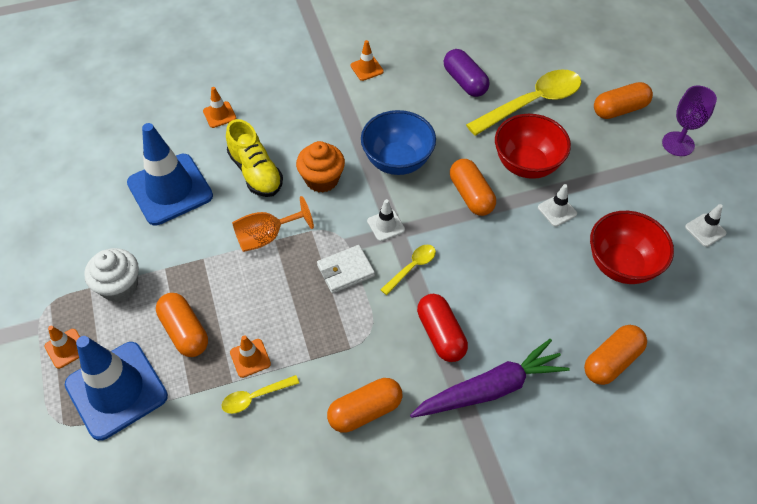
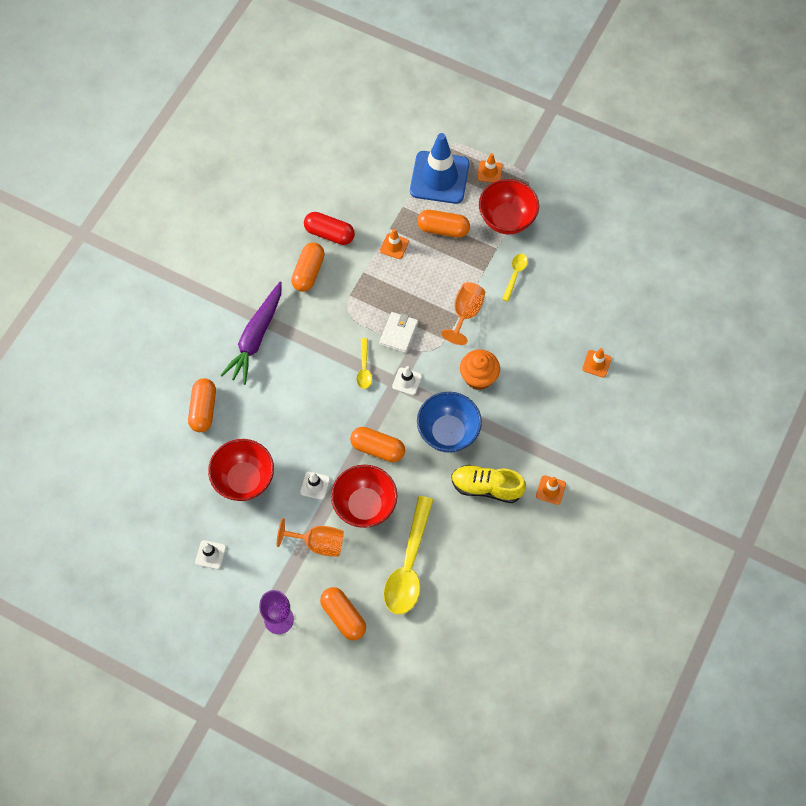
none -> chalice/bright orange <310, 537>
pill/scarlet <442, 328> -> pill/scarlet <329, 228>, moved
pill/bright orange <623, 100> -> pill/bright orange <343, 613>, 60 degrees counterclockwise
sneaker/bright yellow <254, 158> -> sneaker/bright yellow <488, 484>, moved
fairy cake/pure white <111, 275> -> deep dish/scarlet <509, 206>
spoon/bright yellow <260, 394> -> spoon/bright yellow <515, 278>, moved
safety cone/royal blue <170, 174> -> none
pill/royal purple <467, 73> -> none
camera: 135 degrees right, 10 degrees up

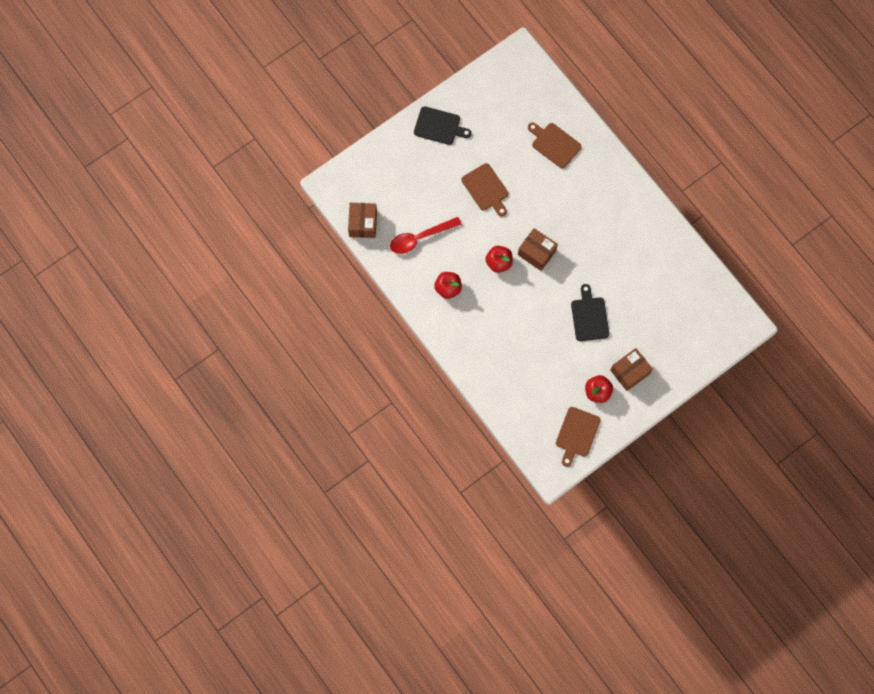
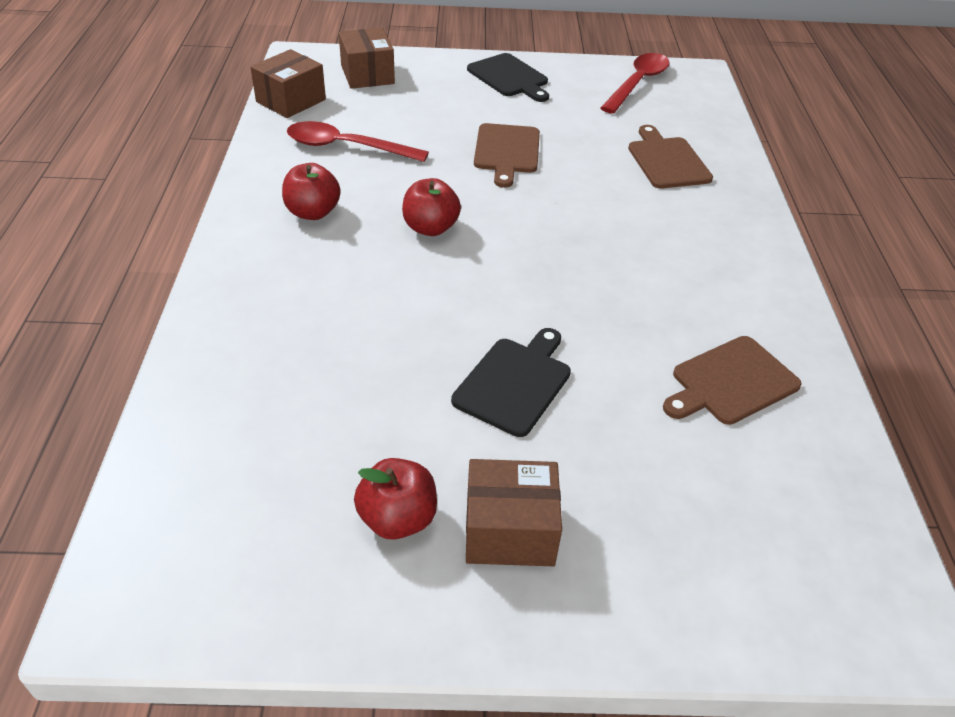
parcel/russet <538, 249> -> parcel/russet <367, 58>, moved
none -> spoon/scarlet <635, 83>
bread board/russet <578, 437> -> bread board/russet <732, 380>, moved
camera: 35 degrees right, 30 degrees down

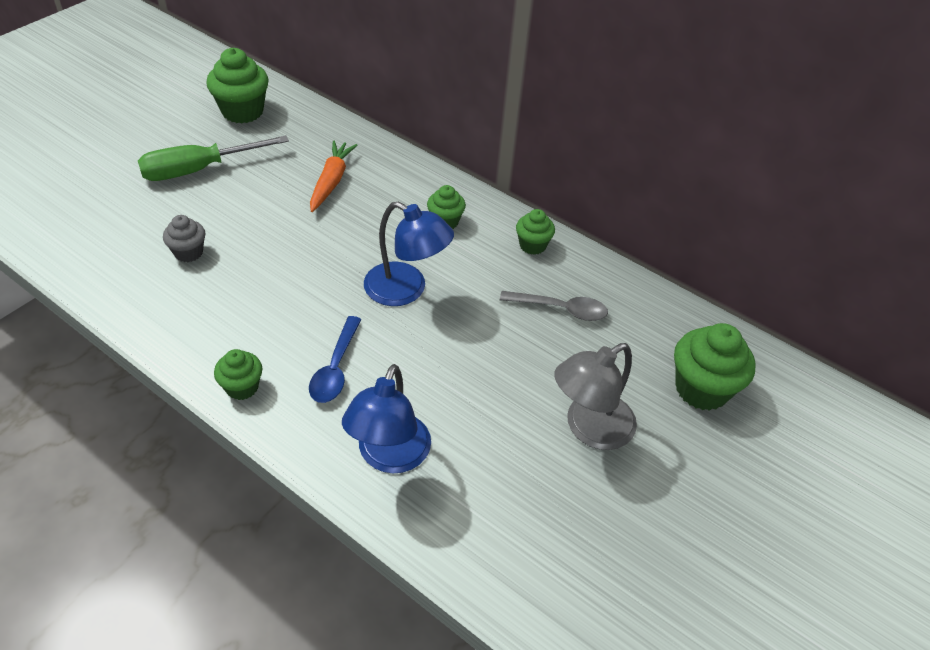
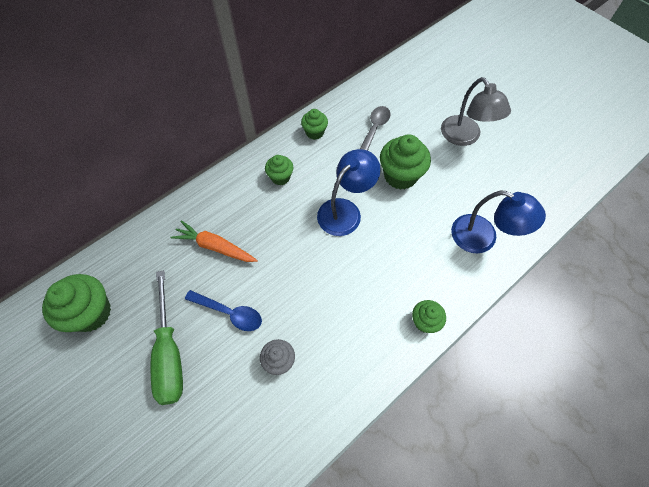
spoon/royal blue <335, 359> -> spoon/royal blue <223, 310>, moved
fairy cake/emerald <715, 367> -> fairy cake/emerald <405, 162>, moved
camera: 75 degrees left, 15 degrees up

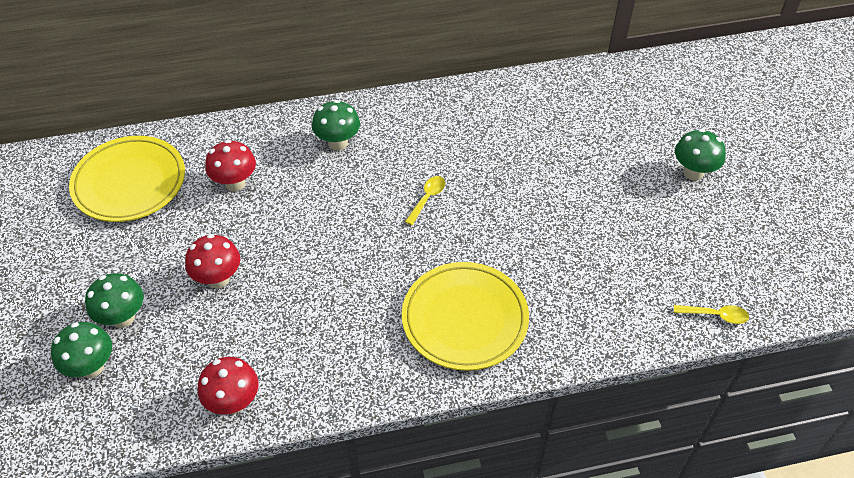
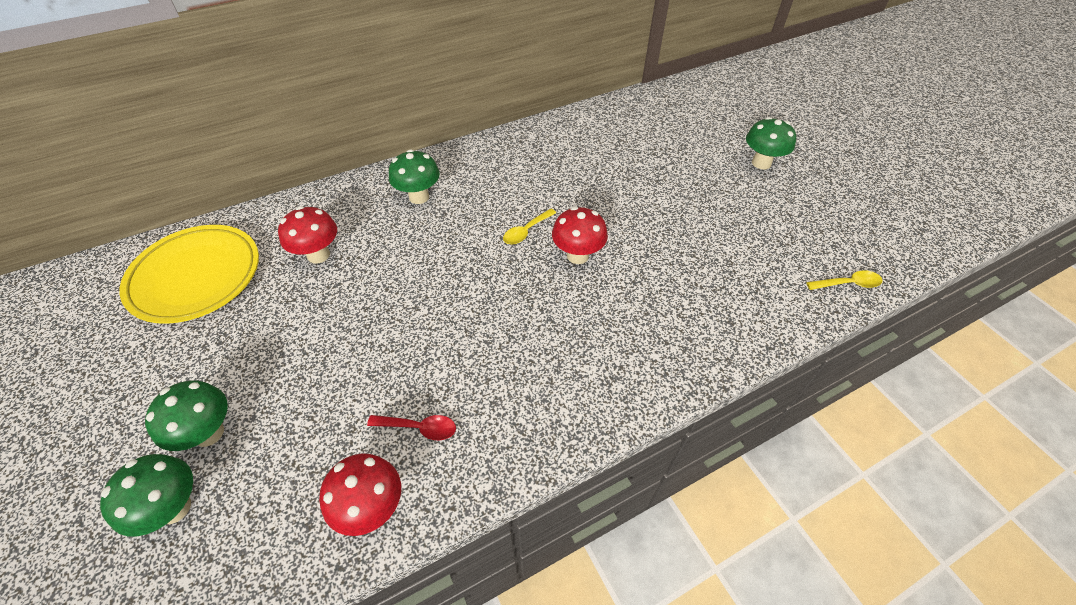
none -> spoon/scarlet <411, 427>
spoon/bright yellow <425, 200> -> spoon/bright yellow <529, 227>, 150 degrees counterclockwise
mushroom/scarlet <212, 261> -> mushroom/scarlet <580, 235>, moved
plate/bright yellow <465, 316> -> none
camera: 15 degrees left, 0 degrees up

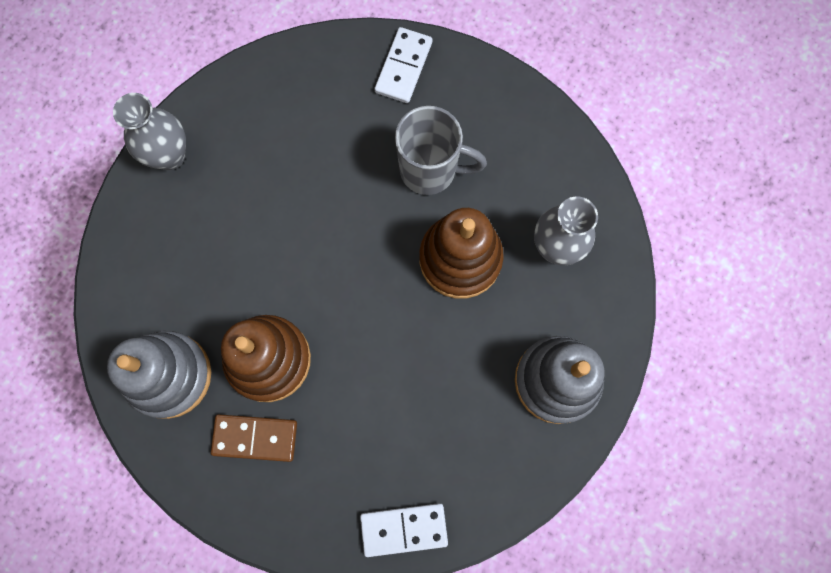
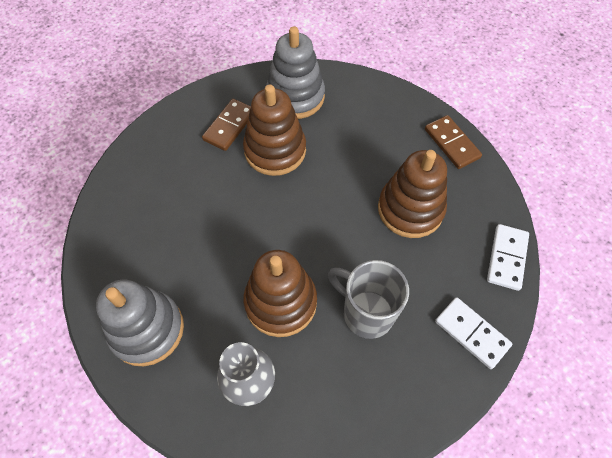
mug/gray <441, 150> -> mug/gray <368, 299>, 90 degrees clockwise
none -> stacking toy/russet <412, 194>
flower vase/gray <149, 131> -> domino tile/russet <453, 142>
domino tile/pure white <404, 530> -> domino tile/pure white <508, 257>, moved
camera: 115 degrees right, 15 degrees down

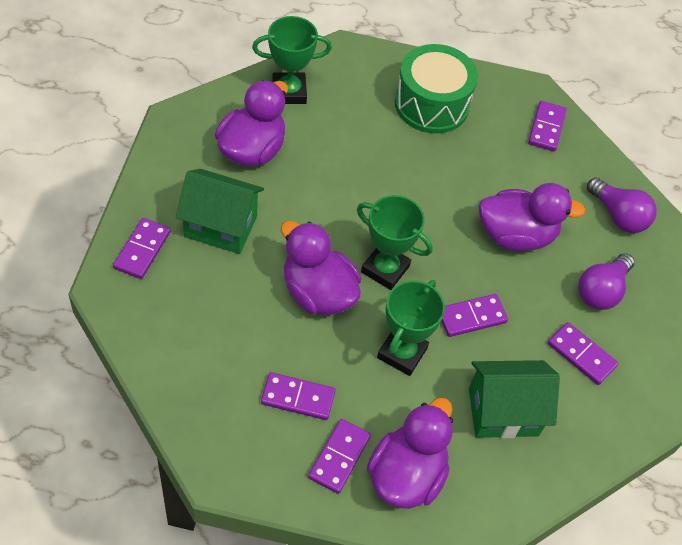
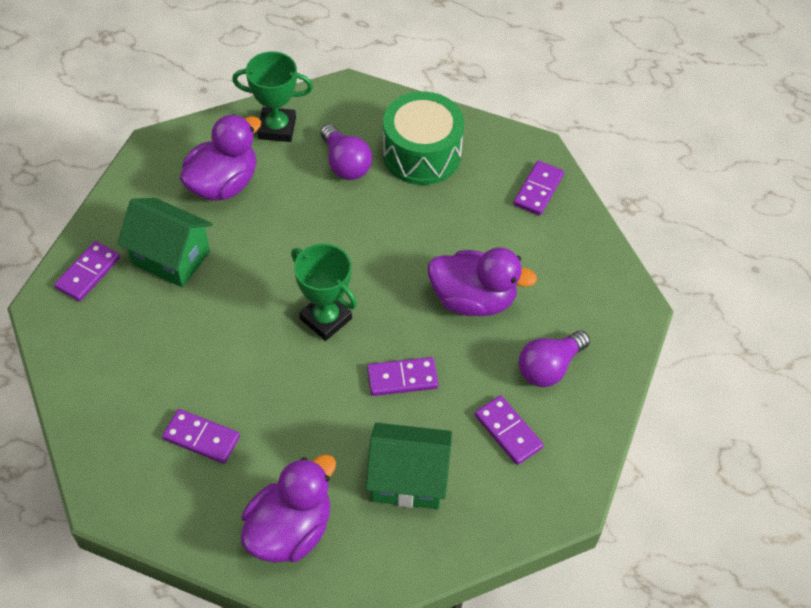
bulb/royal purple <622, 205> -> bulb/royal purple <346, 152>, moved
rubber duck/royal purple <321, 268> -> none
domino tile/royal purple <339, 456> -> none
prize cup/emerald <411, 328> -> none
camera: 15 degrees right, 0 degrees up

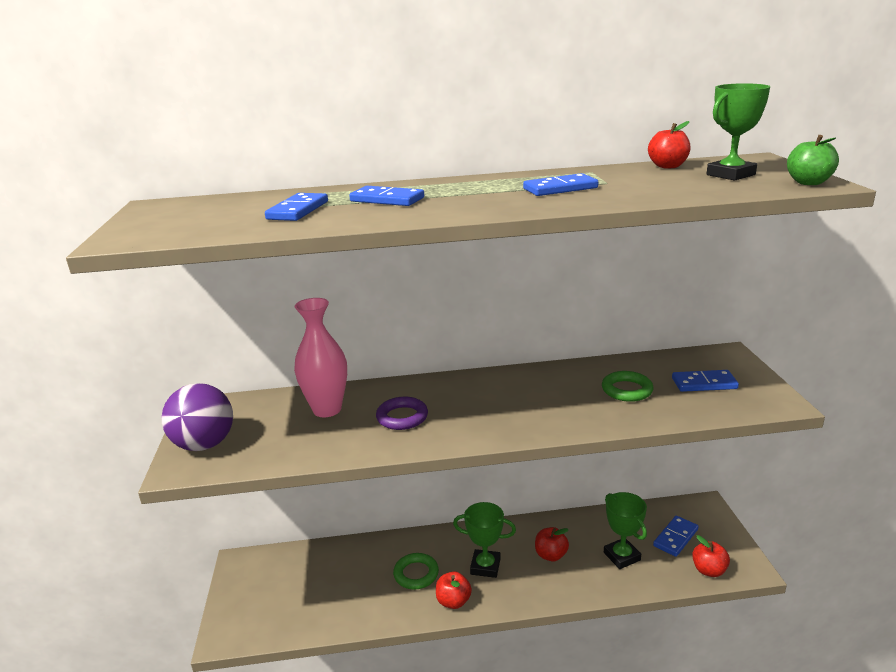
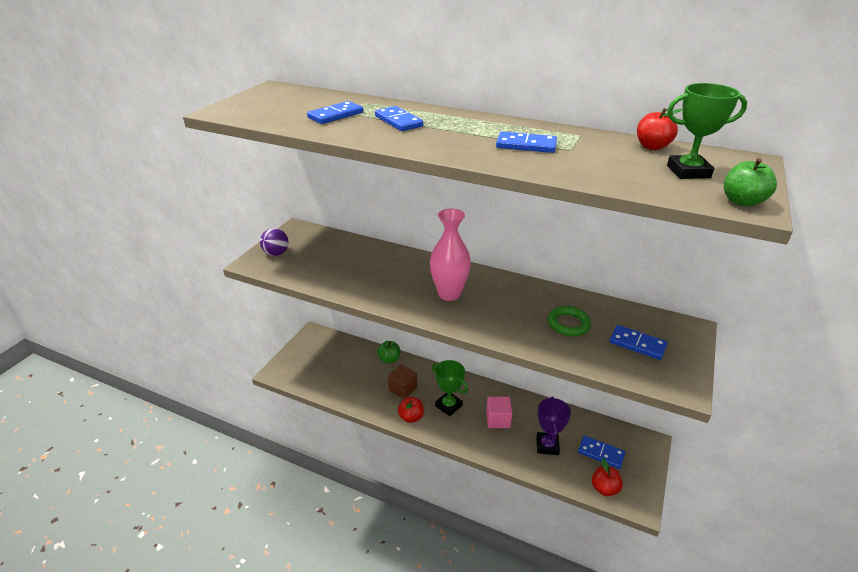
play ball/royal purple <197, 417> -> play ball/royal purple <274, 242>, x0.63
none -> apple fruit/emerald <388, 352>
ring/emerald <416, 571> -> solid cube/russet <402, 381>
flower vase/pink <320, 357> -> flower vase/pink <450, 254>, moved
apple fruit/scarlet <552, 544> -> solid cube/pink <499, 412>
prize cup/emerald <625, 530> -> prize cup/royal purple <553, 425>
domino tile/royal blue <676, 536> -> domino tile/royal blue <601, 452>, 45 degrees clockwise
ring/royal purple <402, 413> -> none
camera: 30 degrees right, 10 degrees up

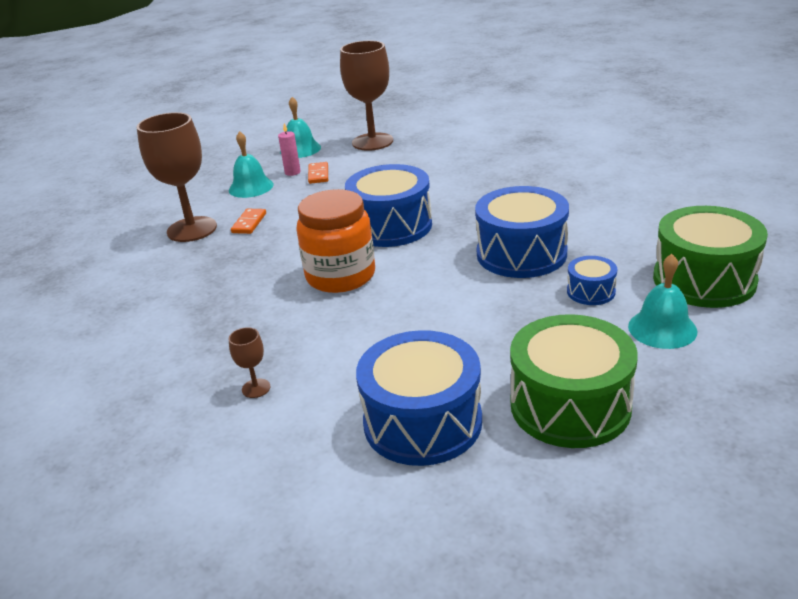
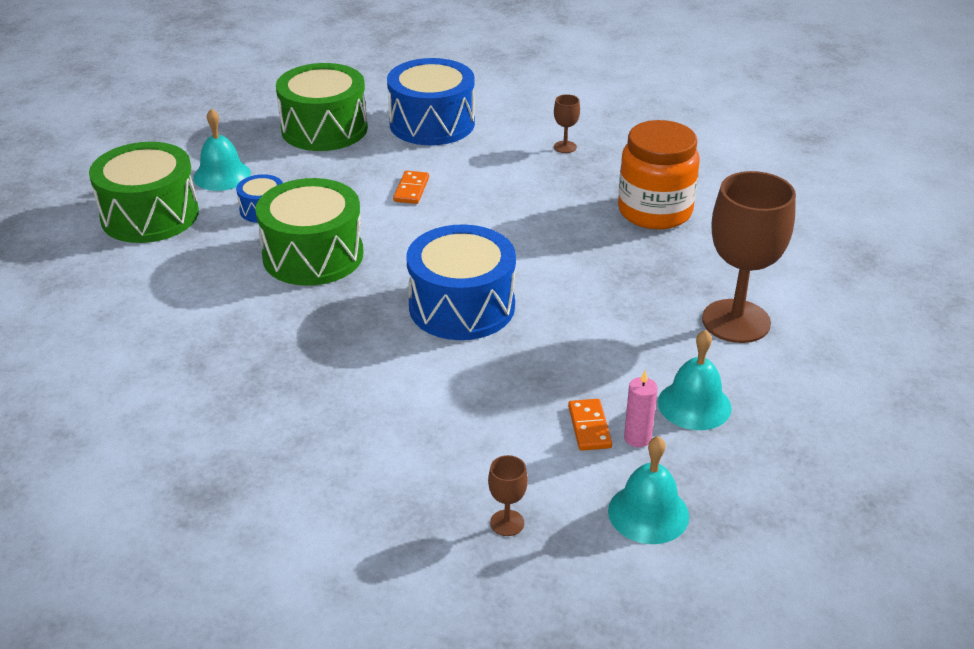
toy drum/royal blue <522, 232> -> toy drum/emerald <309, 232>
domino tile/bright orange <248, 221> -> domino tile/bright orange <411, 187>, moved
chalice/russet <366, 96> -> chalice/russet <508, 495>, x0.42
jar/bright orange <335, 241> -> jar/bright orange <659, 174>, moved
camera: 175 degrees right, 5 degrees up

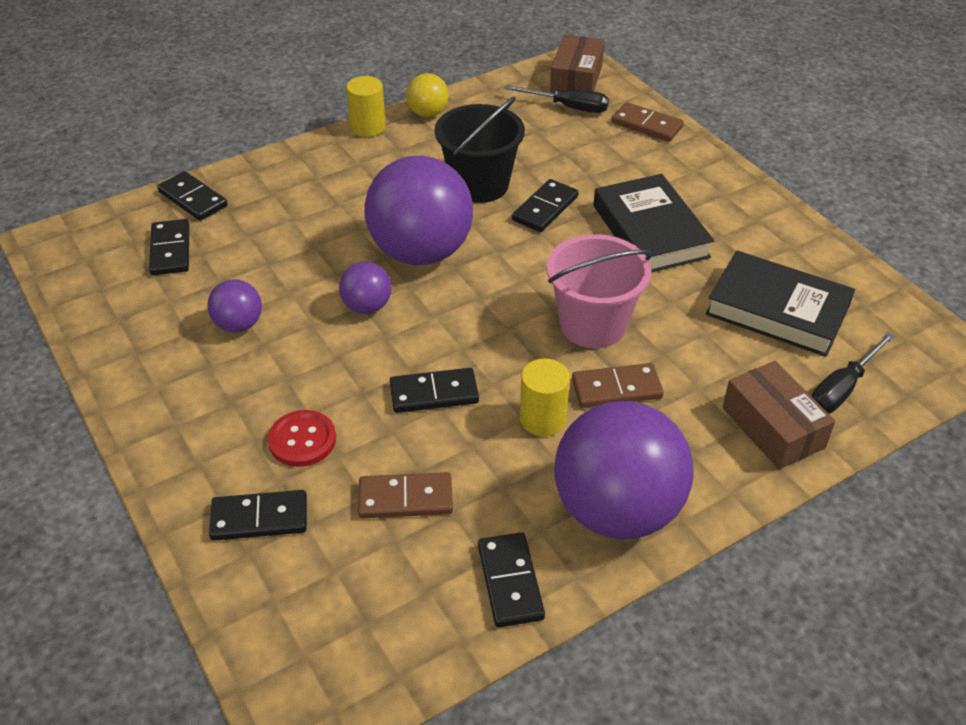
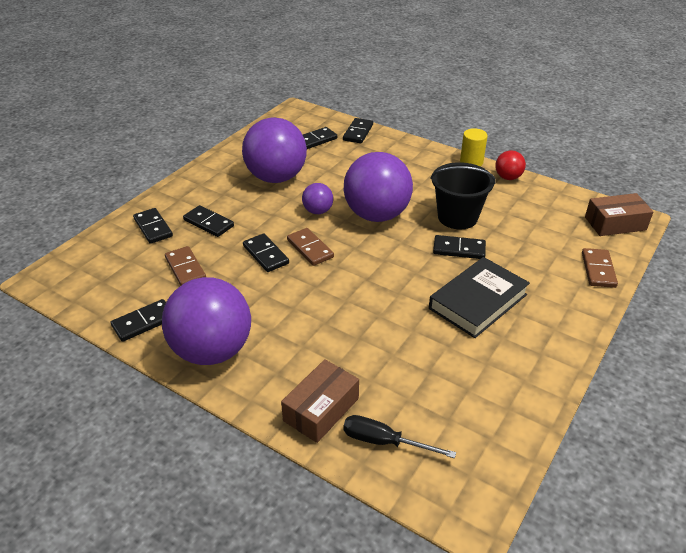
sewing button/scarlet <302, 438> -> domino tile/ebony <208, 221>
play ball/royal purple <235, 306> -> play ball/royal purple <274, 150>, x2.15
domino tile/russet <618, 385> -> domino tile/russet <310, 247>, moved
play ball/bright yellow <427, 95> -> play ball/scarlet <510, 165>
screwdriver/ebony <556, 99> -> none
cylinder/bright yellow <545, 397> -> none
bucket/pink <599, 291> -> none
hardback/ebony <780, 303> -> none
camera: 65 degrees right, 5 degrees down

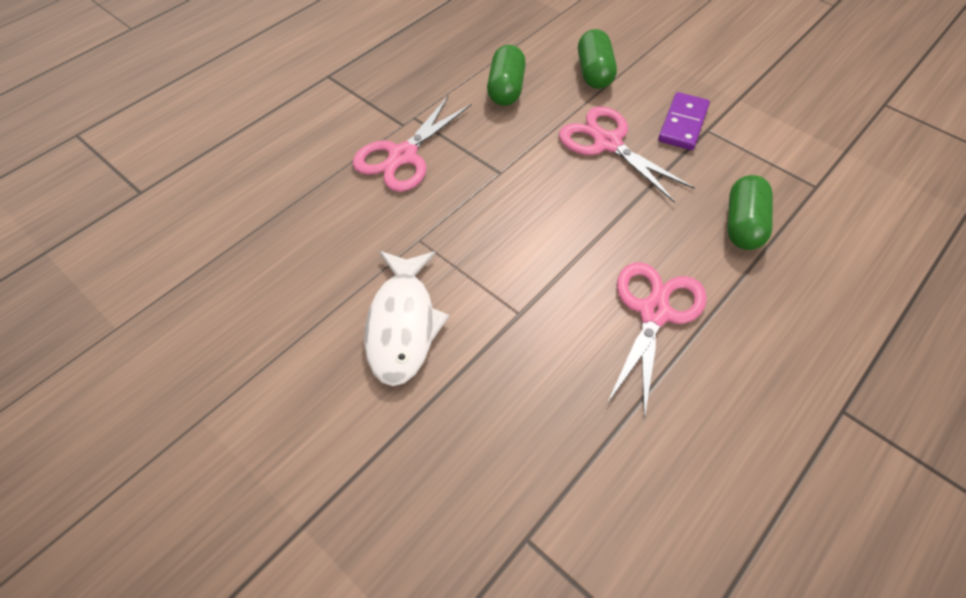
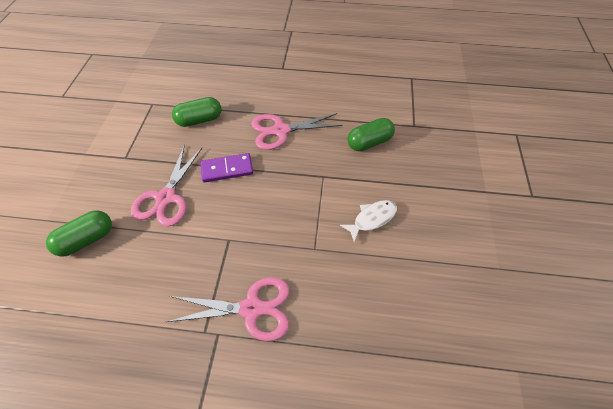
domino tile/royal purple <684, 121> -> domino tile/royal purple <226, 168>, moved
fish/pure white <407, 318> -> fish/pure white <368, 221>, x0.64
pill/emerald <506, 75> -> pill/emerald <371, 134>, moved
camera: 125 degrees left, 0 degrees up

